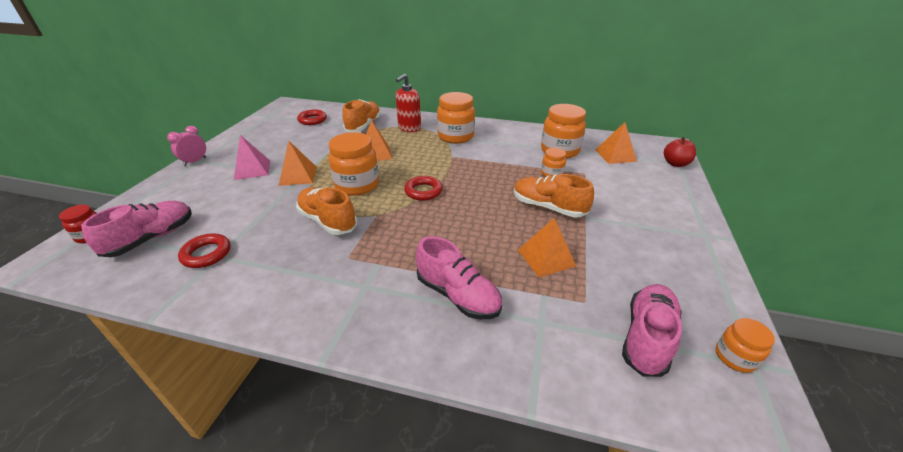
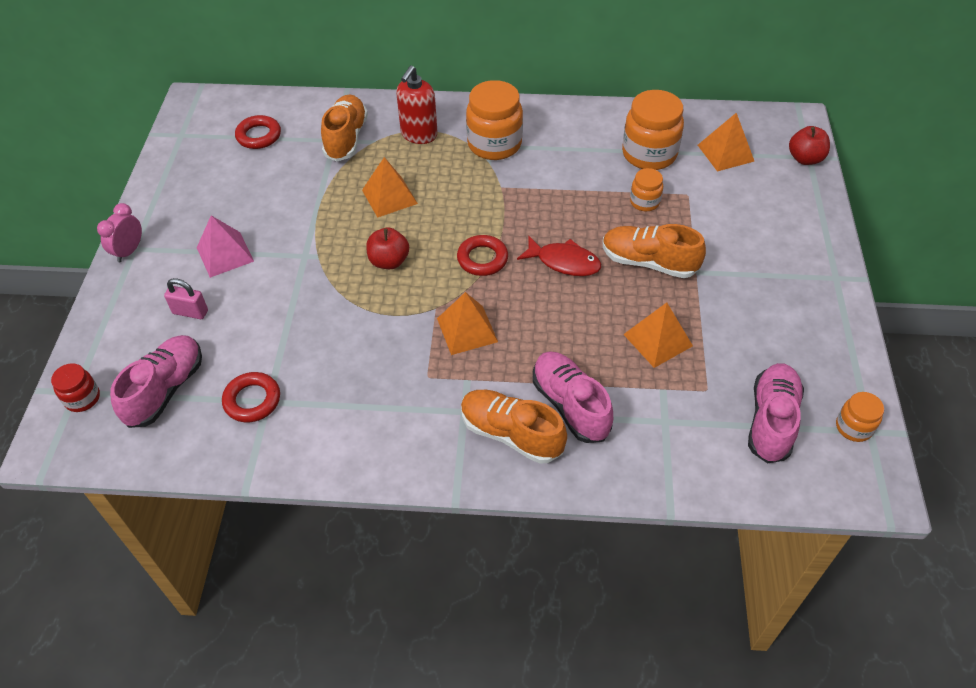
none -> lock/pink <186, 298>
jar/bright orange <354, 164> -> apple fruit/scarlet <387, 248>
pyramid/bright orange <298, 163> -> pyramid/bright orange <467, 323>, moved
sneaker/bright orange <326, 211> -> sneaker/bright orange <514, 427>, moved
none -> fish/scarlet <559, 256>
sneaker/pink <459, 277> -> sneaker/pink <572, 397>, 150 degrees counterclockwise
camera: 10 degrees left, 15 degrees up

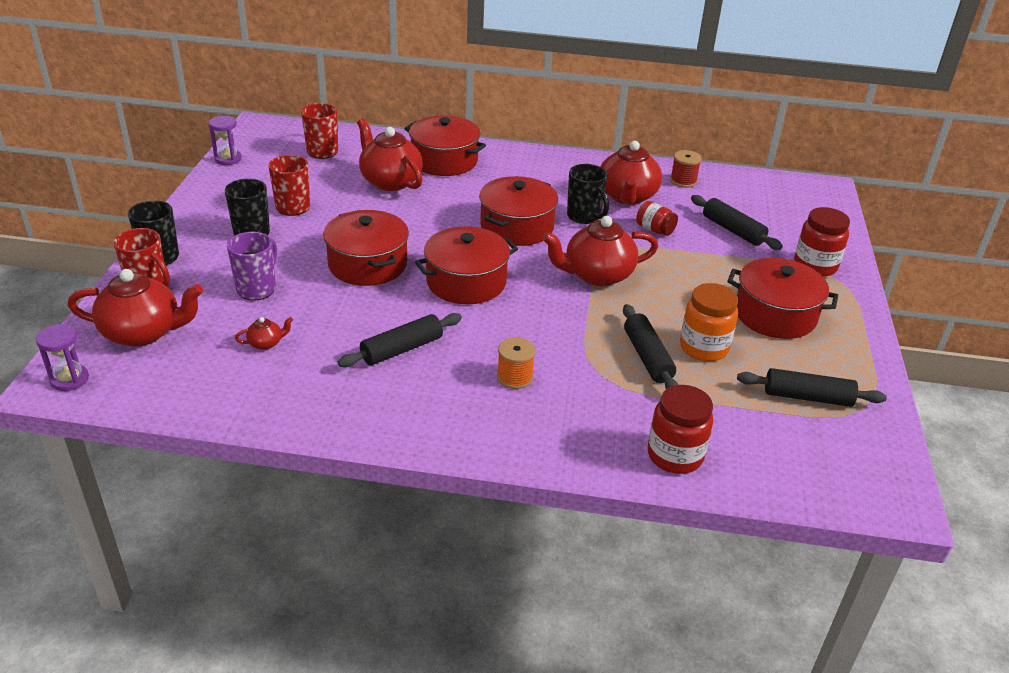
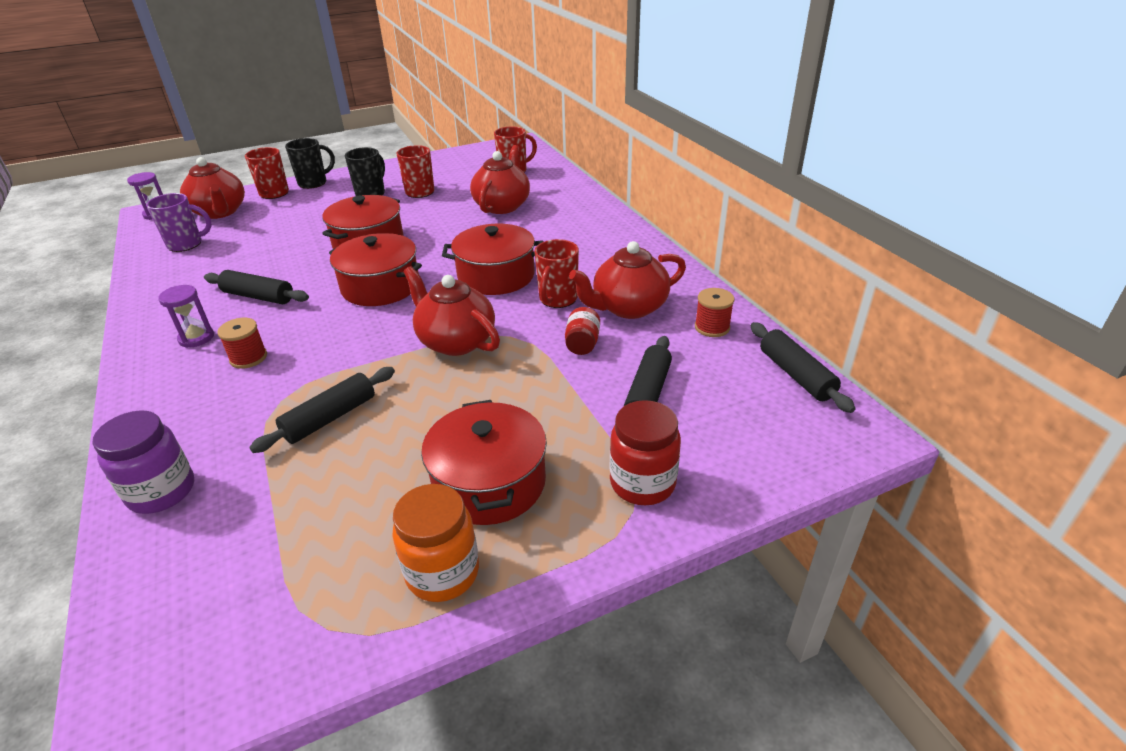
jar/scarlet <680, 429> -> jar/royal purple <143, 462>
mug/royal purple <252, 266> -> mug/royal purple <179, 222>, moved
sandglass/royal purple <225, 140> -> sandglass/royal purple <186, 316>, moved
reel of thread/bright orange <516, 363> -> reel of thread/scarlet <242, 343>
jar/bright orange <709, 322> -> jar/bright orange <435, 543>, moved
mug/ebony <588, 194> -> mug/scarlet <556, 273>
rolling pin/ebony <812, 387> -> rolling pin/ebony <803, 367>, moved
teapot/scarlet <264, 333> -> none
cooking pot/scarlet <445, 146> -> none
camera: 60 degrees right, 0 degrees up

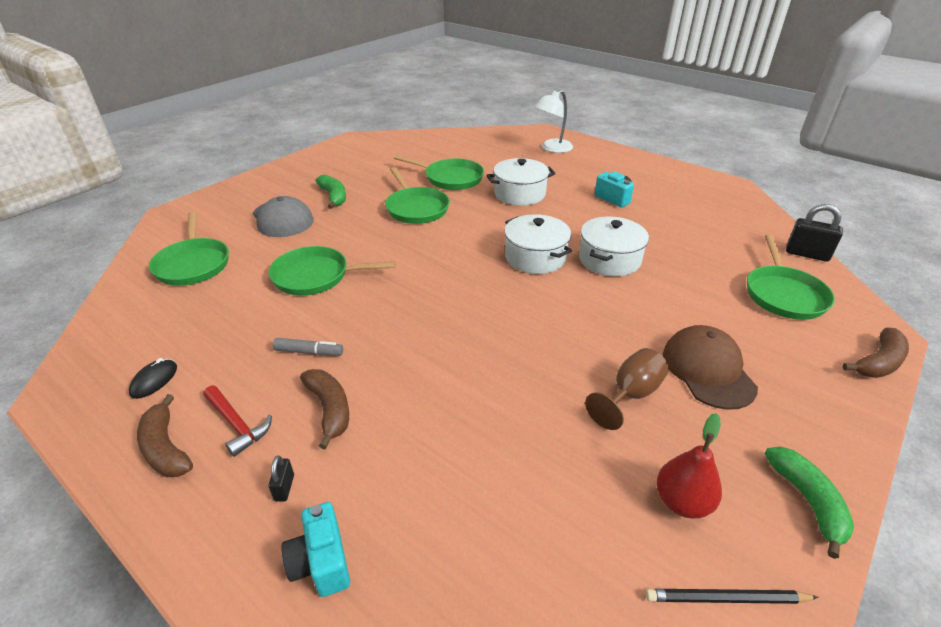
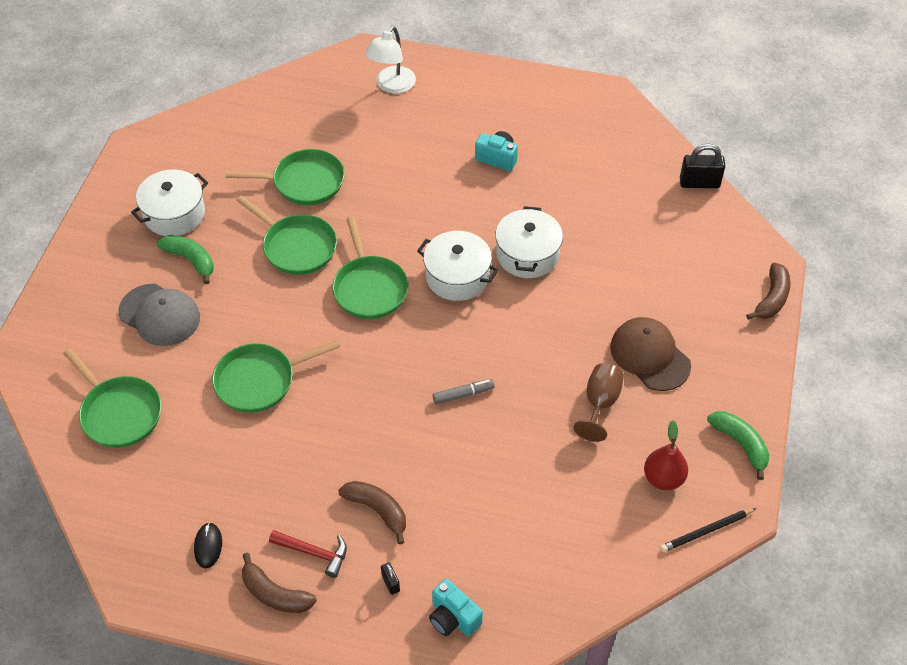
cooking pot/pure white <520, 182> -> cooking pot/pure white <169, 202>, moved
skillet/emerald <791, 277> -> skillet/emerald <370, 268>, moved
marker/gray <308, 347> -> marker/gray <464, 391>, moved
camera: 25 degrees left, 15 degrees up

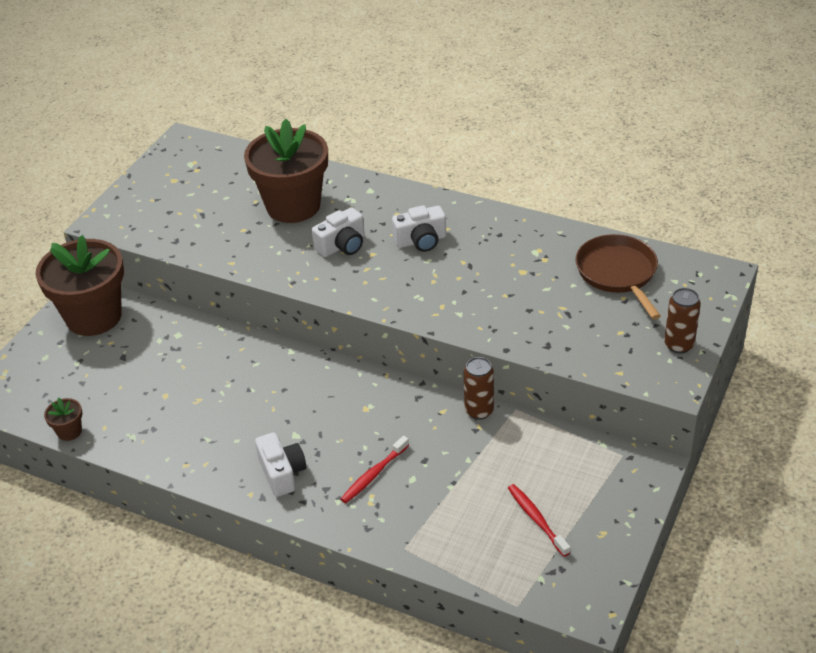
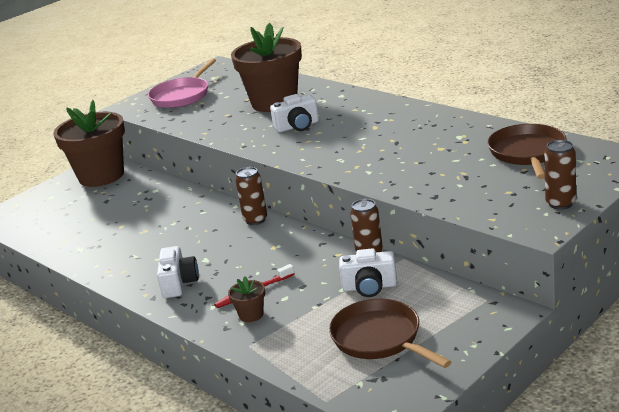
none -> skillet/pink <182, 83>
plant pot/russet <63, 419> -> plant pot/russet <246, 299>, moved
none -> tin/russet <251, 196>
dental brush/scarlet <539, 520> -> skillet/russet <390, 333>
photo camera/pure white <419, 228> -> photo camera/pure white <368, 272>, moved
camera: 20 degrees right, 15 degrees down

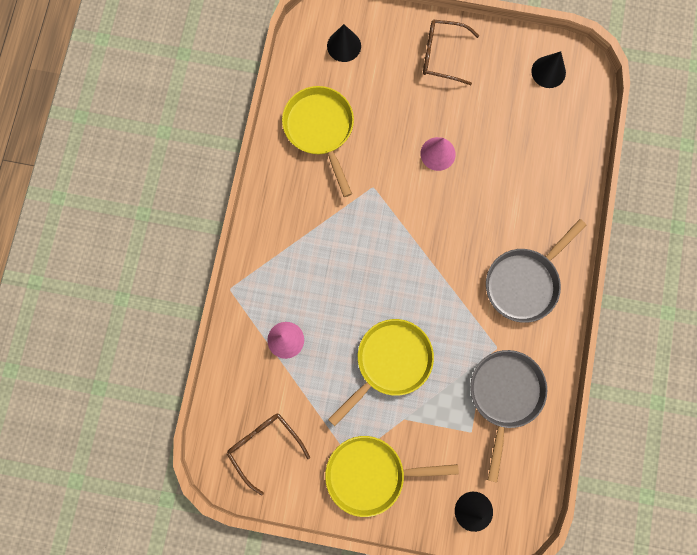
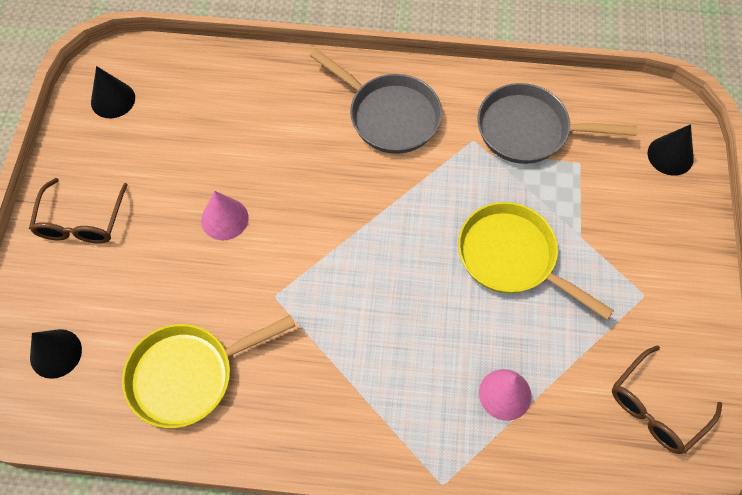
skillet/bright yellow <392, 476> -> none
camera: 95 degrees left, 15 degrees down

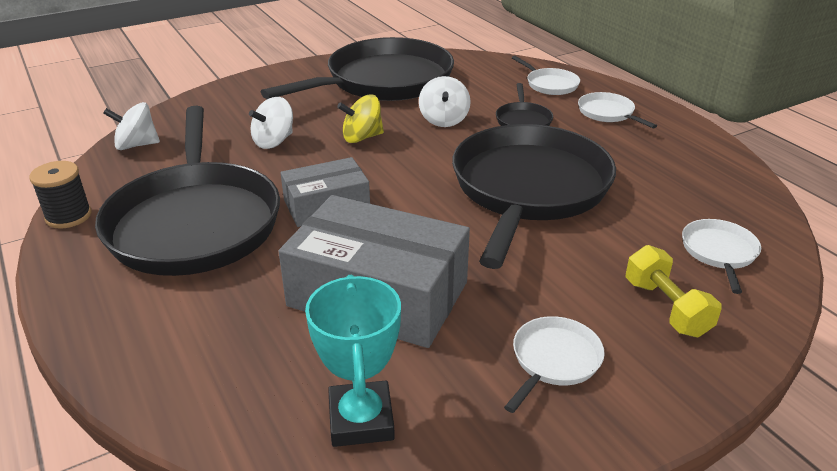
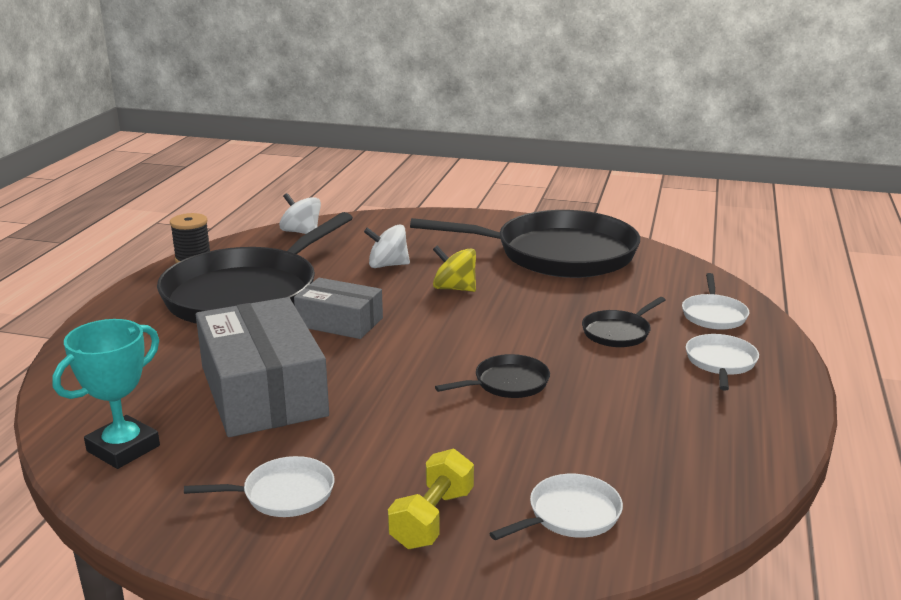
skillet/ebony <534, 196> -> skillet/ebony <492, 376>, x0.41
whirligig/pure white <445, 101> -> none
camera: 45 degrees right, 10 degrees down

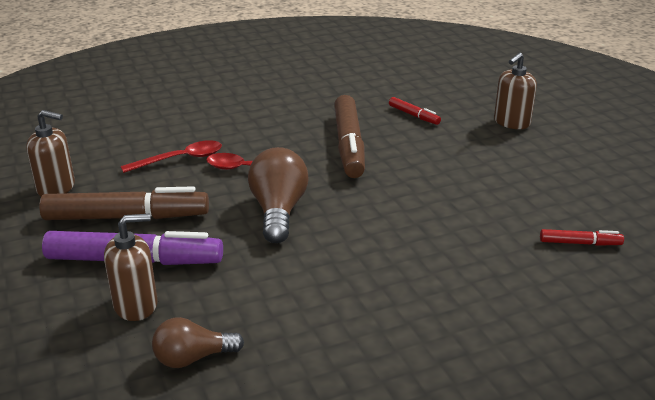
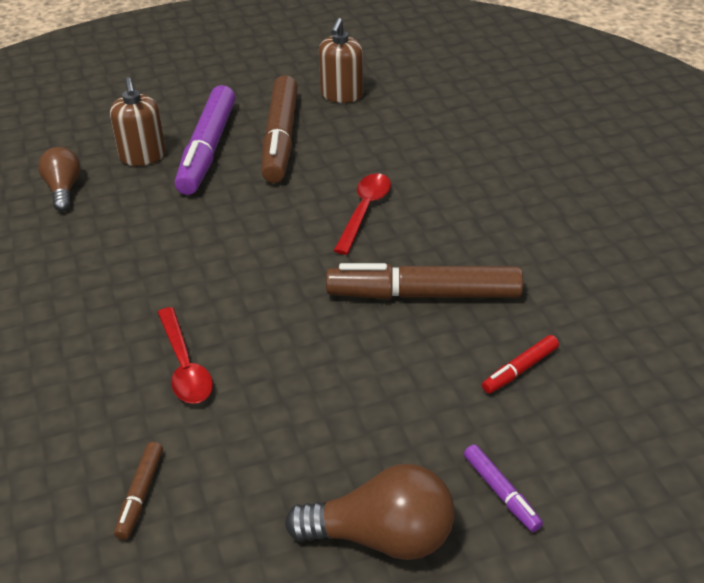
marker/scarlet <582, 237> -> marker/russet <138, 491>
spoon/scarlet <171, 156> -> spoon/scarlet <185, 355>, moved
bulb/russet <278, 195> -> bulb/russet <370, 512>, moved
soap dispenser/russet <515, 91> -> marker/royal purple <503, 488>
camera: 95 degrees right, 10 degrees up

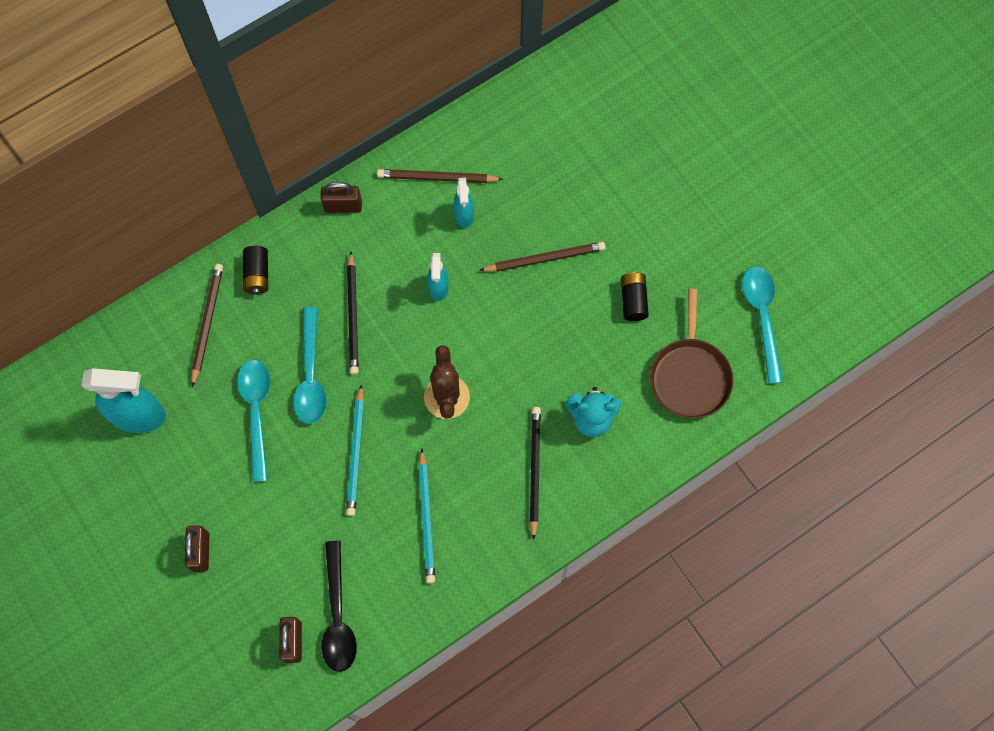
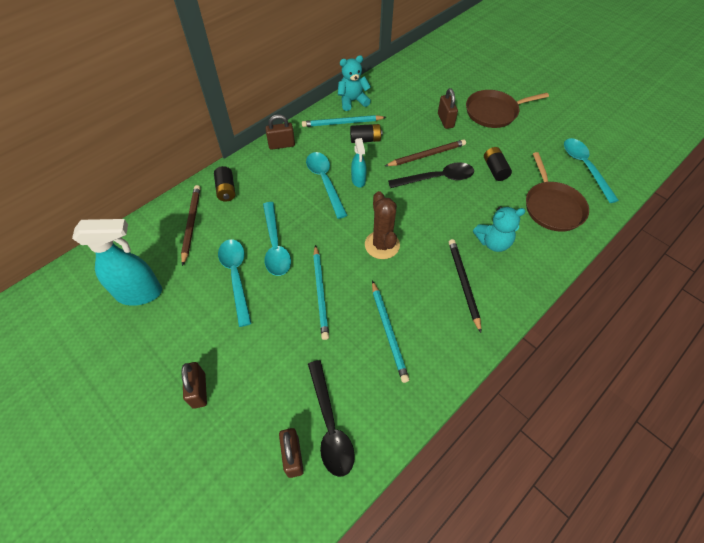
wooden pencil/russet <440, 176> -> wooden pencil/aqua <344, 121>
none -> spoon/aqua <327, 185>
none -> teddy bear/aqua <354, 83>
spray bottle/aqua <464, 202> -> AA battery/ebony <366, 133>
none -> spoon/ebony <431, 175>
none -> lock/russet <448, 108>
none -> skillet/russet <507, 109>
wooden pencil/ebony <353, 313> -> none
camera: 10 degrees left, 15 degrees down

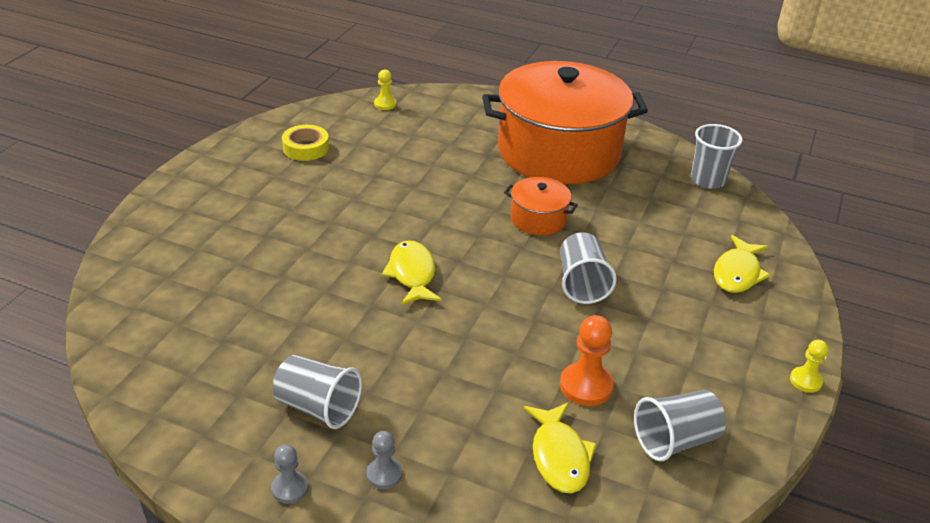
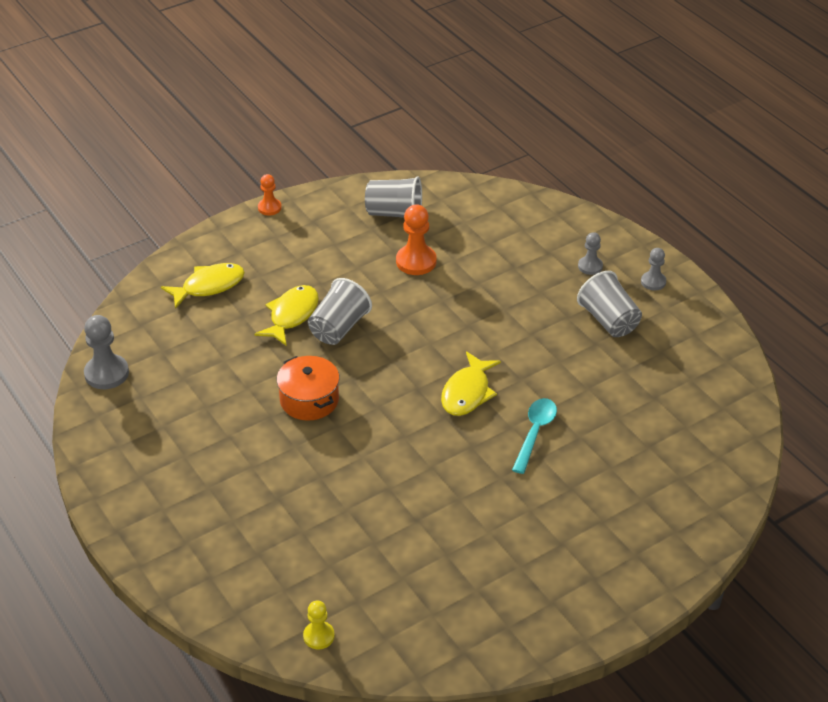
beaker/gray <716, 156> -> game pawn/gray <106, 352>
fish/bright yellow <560, 448> -> fish/bright yellow <286, 315>, moved
game pawn/bright yellow <809, 366> -> game pawn/bright orange <270, 195>
none -> spoon/aqua <534, 436>
sticky tape/bright yellow <305, 143> -> none
cooking pot/bright orange <565, 122> -> none
camera: 145 degrees left, 5 degrees up

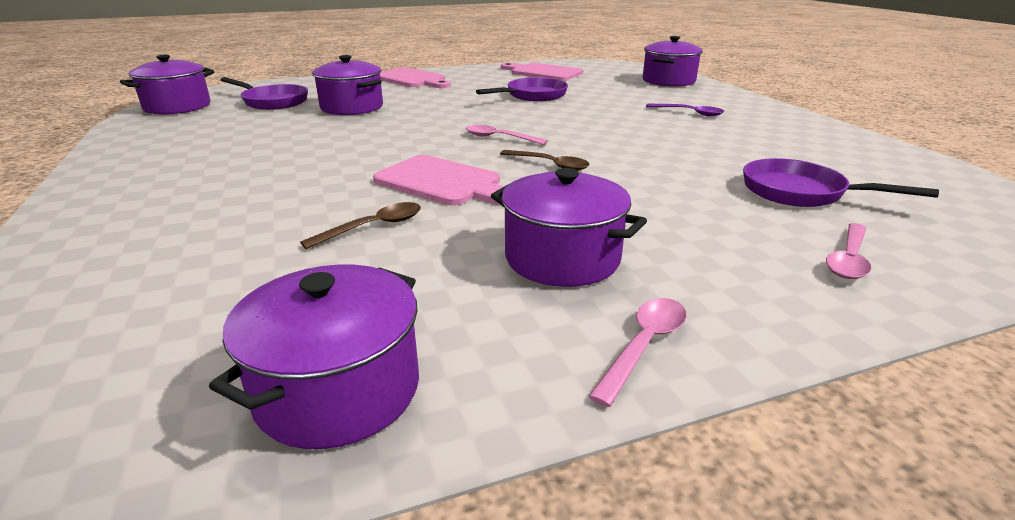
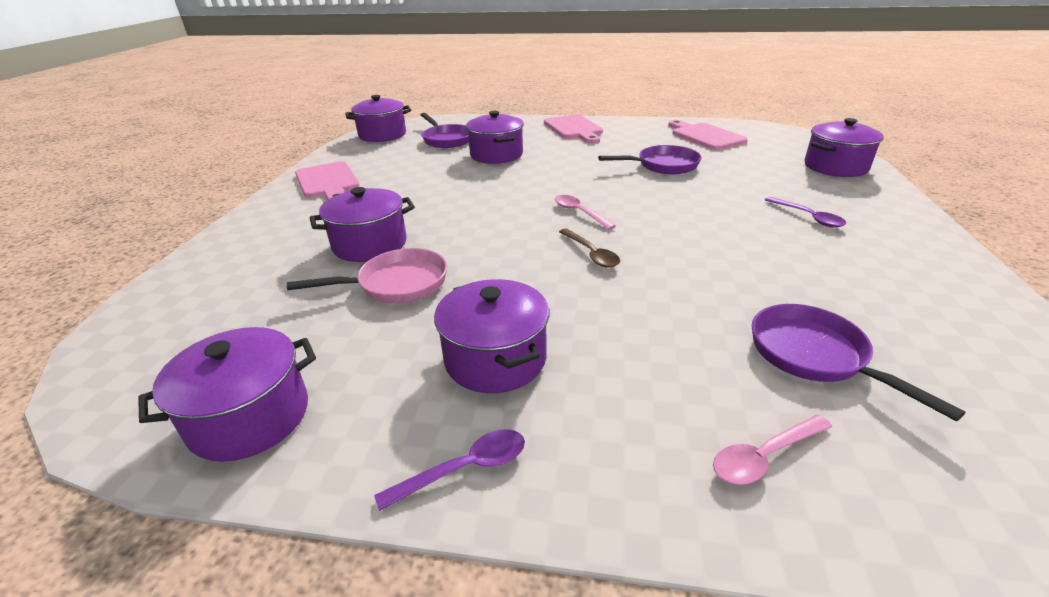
spoon/russet <360, 225> -> skillet/pink <367, 275>
bread board/pink <438, 180> -> bread board/pink <327, 181>, moved
none -> cooking pot/royal purple <362, 224>
spoon/pink <637, 352> -> spoon/royal purple <449, 470>
camera: 30 degrees right, 5 degrees up

